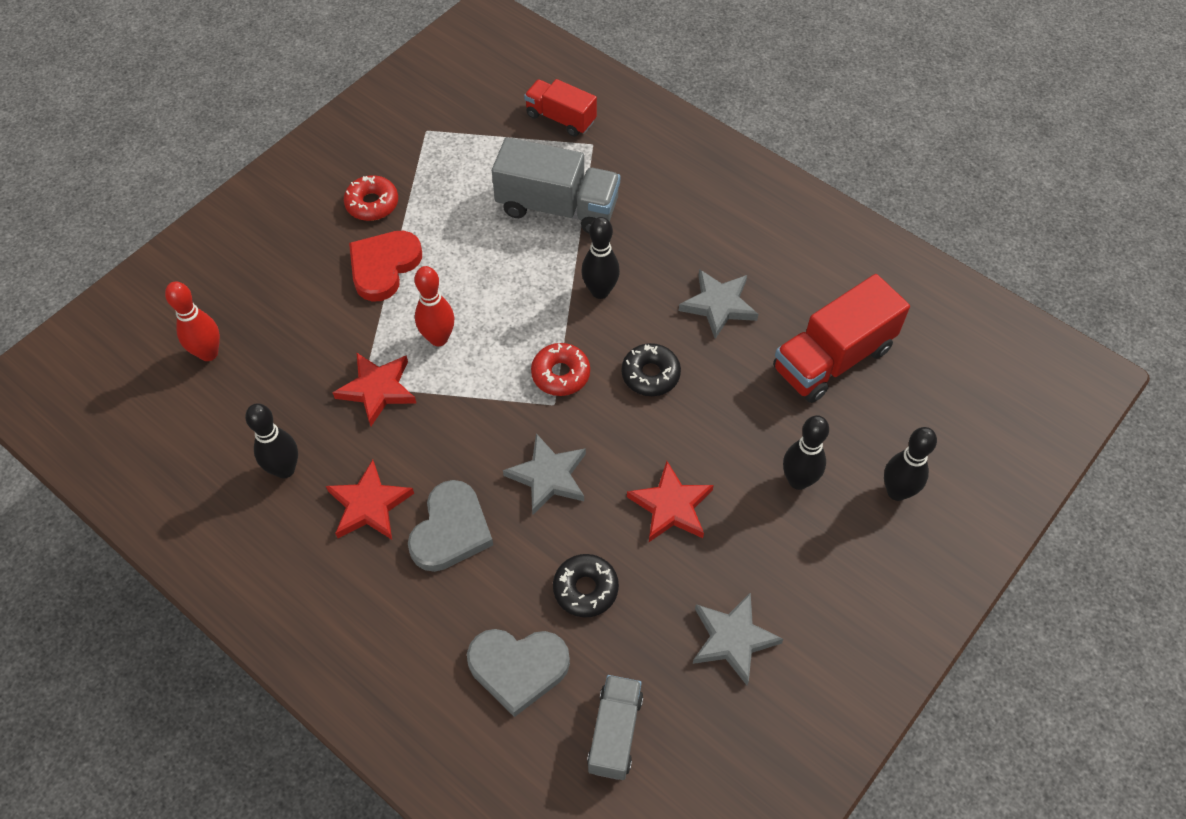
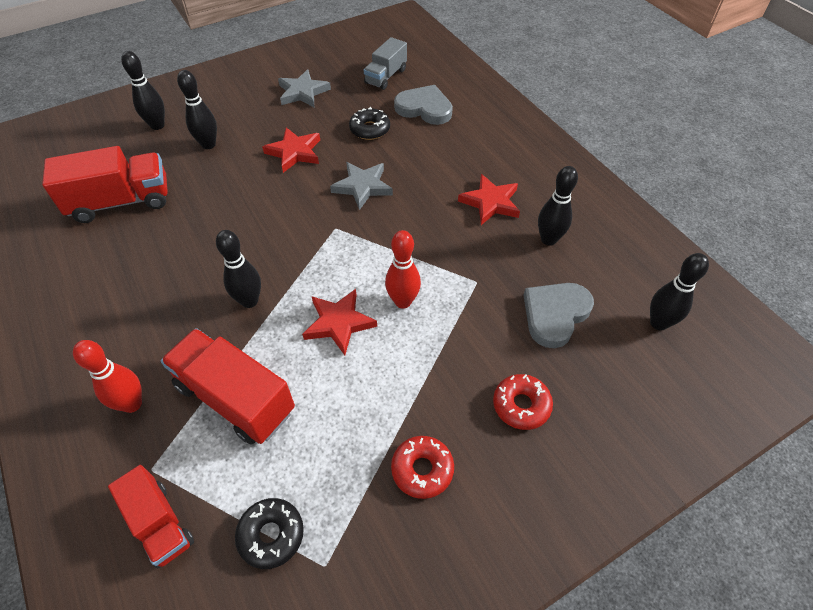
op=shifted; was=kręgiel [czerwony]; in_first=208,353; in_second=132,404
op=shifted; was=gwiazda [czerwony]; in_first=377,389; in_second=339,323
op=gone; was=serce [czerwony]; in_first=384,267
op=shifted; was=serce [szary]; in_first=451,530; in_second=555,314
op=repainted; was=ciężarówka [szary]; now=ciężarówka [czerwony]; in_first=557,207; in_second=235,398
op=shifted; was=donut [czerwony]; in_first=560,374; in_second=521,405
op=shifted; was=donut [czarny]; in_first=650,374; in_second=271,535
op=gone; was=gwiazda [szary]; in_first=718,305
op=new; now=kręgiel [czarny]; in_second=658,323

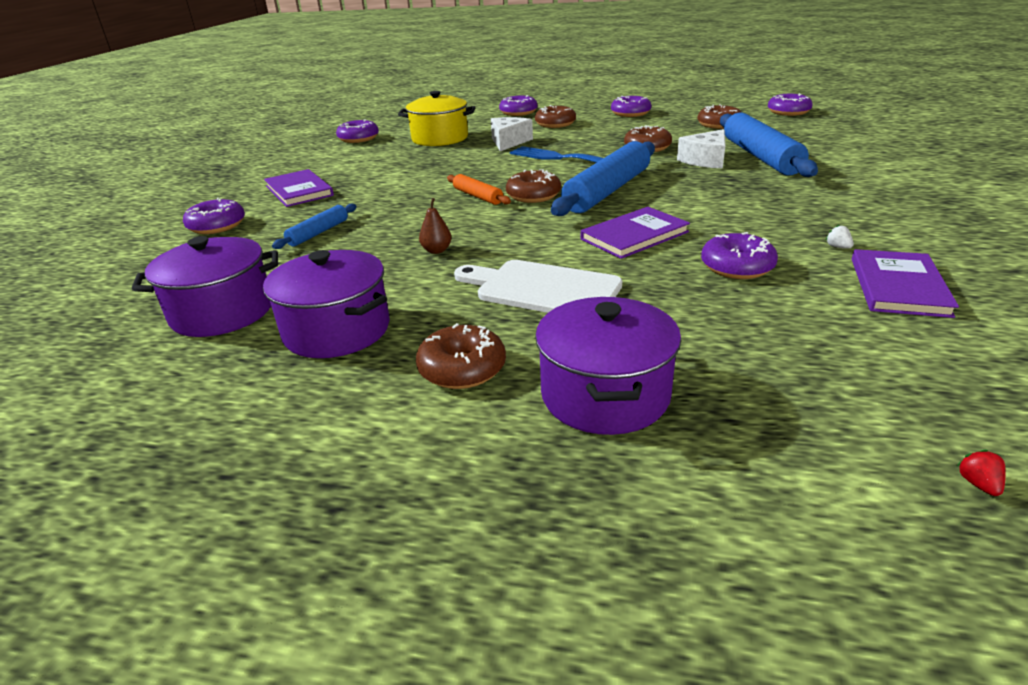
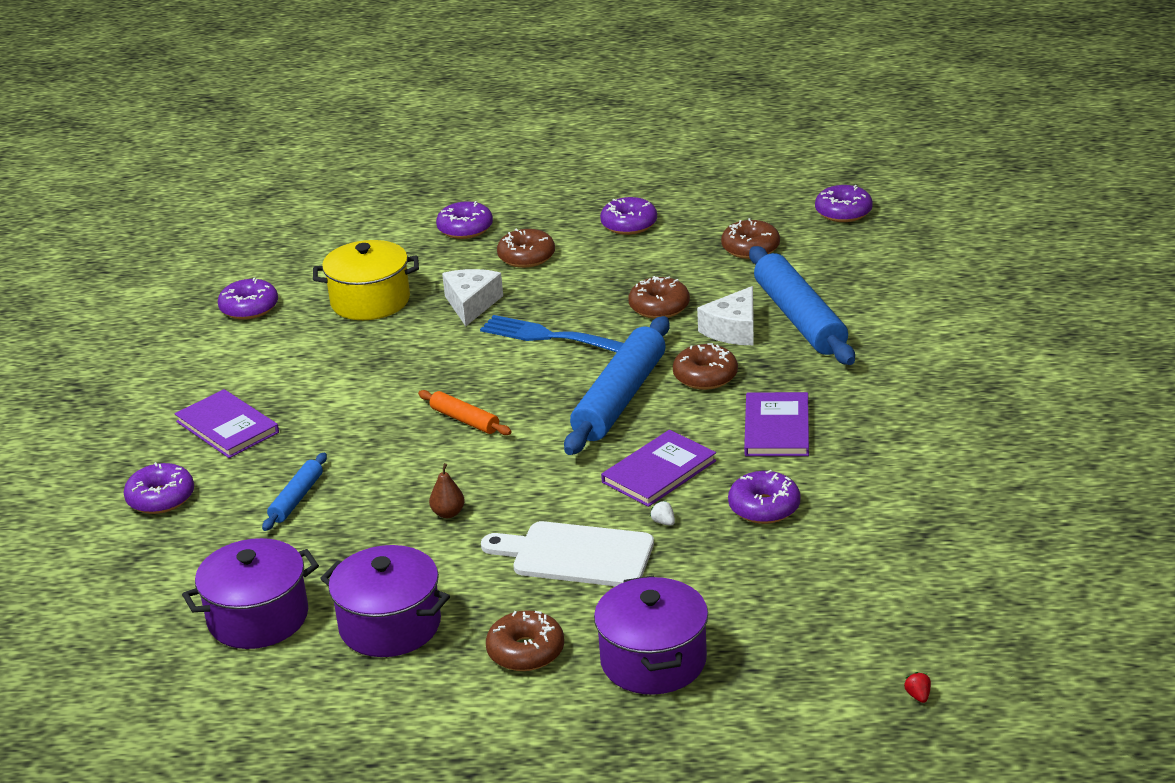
op=shifted; was=donut [brązowy]; in_first=533,195; in_second=705,376
op=shifted; was=truskawka [biały]; in_first=838,247; in_second=663,522
op=shifted; was=książka [fioletowy]; in_first=898,286; in_second=777,428

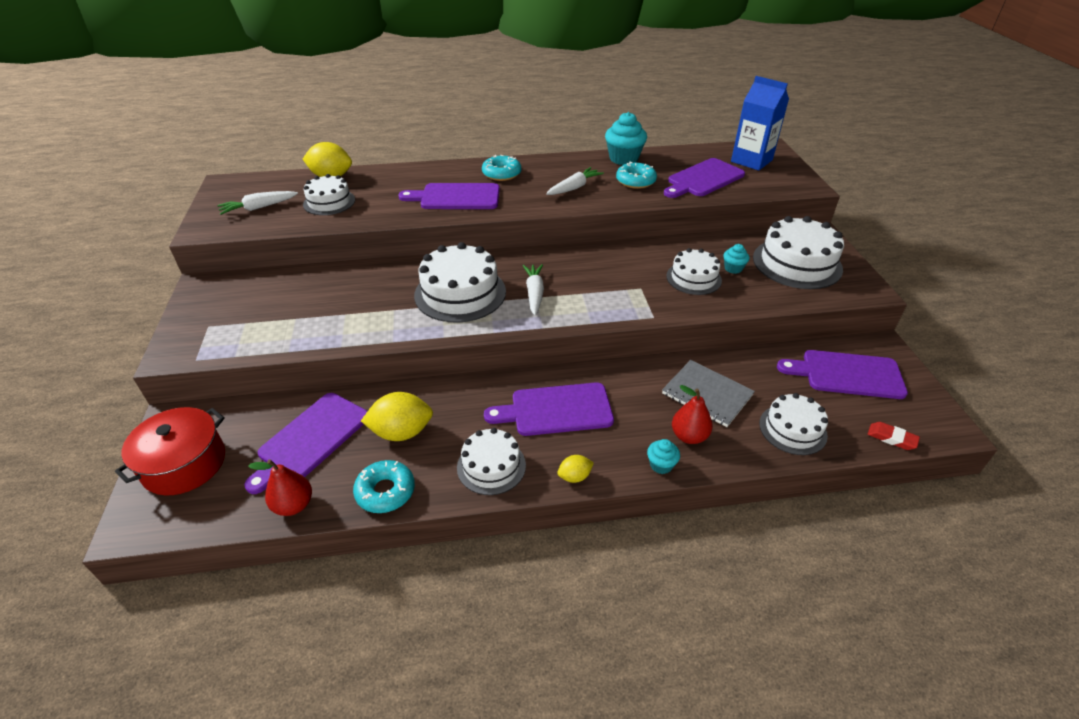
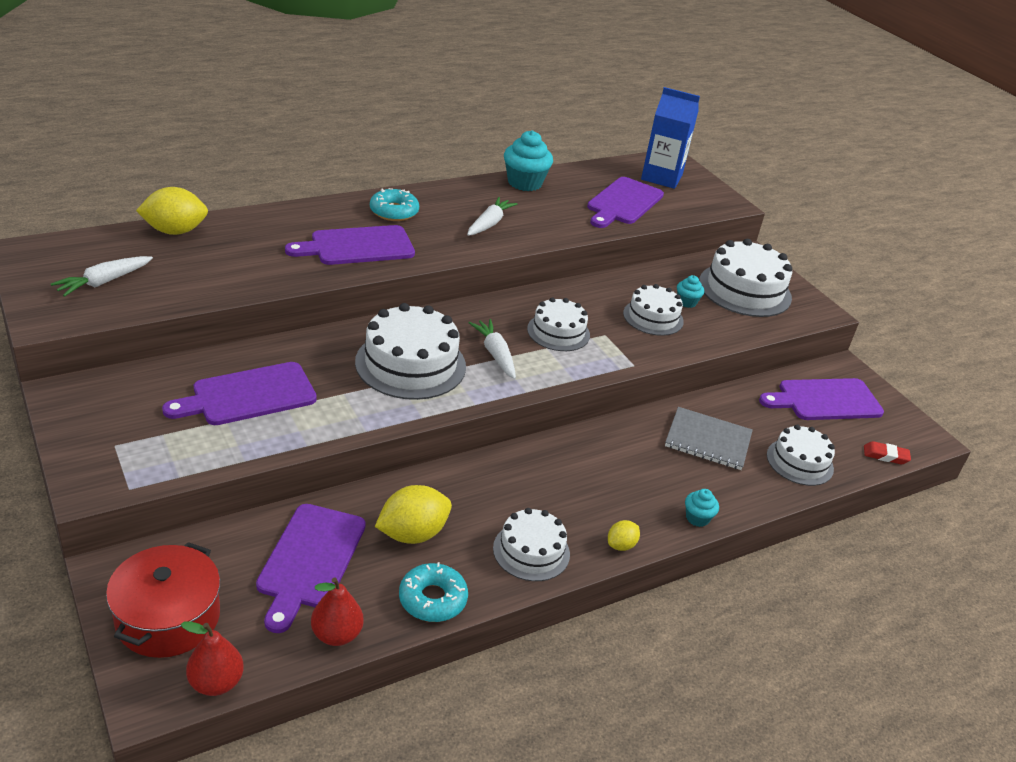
op=shifted; was=tort [biały]; in_first=329,202; in_second=558,332
op=shifted; was=deska do krojenia [fioletowy]; in_first=556,410; in_second=248,395
op=gone; was=donut [turkusowy]; in_first=635,181
op=shifted; was=gruszka [czerwony]; in_first=689,436; in_second=216,682

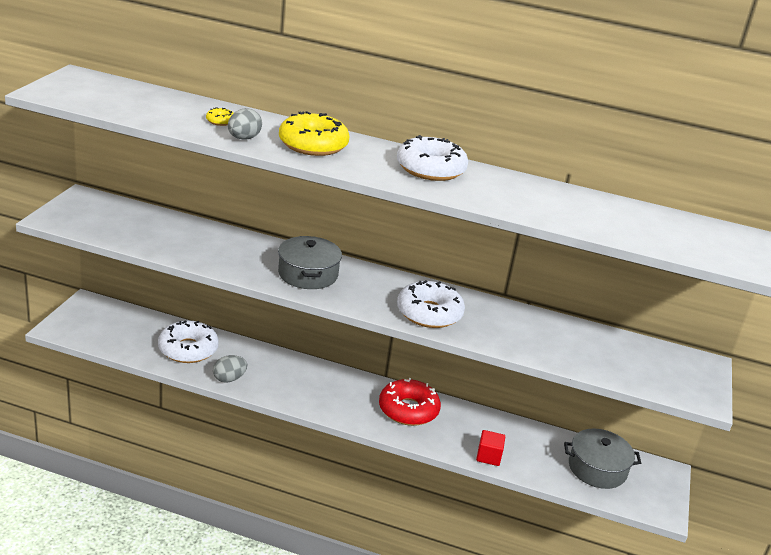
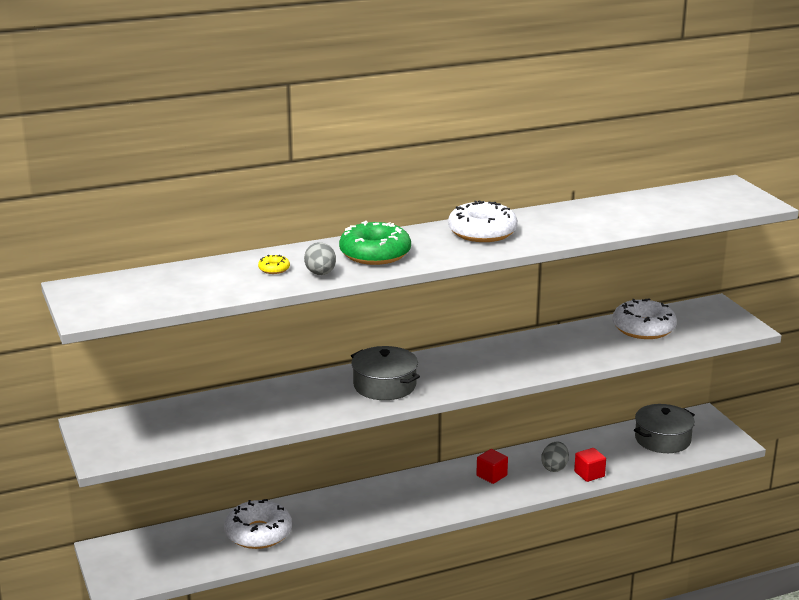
op=shifted; was=jajko [szary]; in_first=229,379; in_second=554,467
op=repainted; was=donut [żółty]; now=donut [zielony]; in_first=313,145; in_second=375,254
op=swapped; was=donut [czerwony]; now=sześcian [czerwony]; in_first=408,410; in_second=491,475
op=shifted; was=donut [biały]; in_first=429,313; in_second=643,328

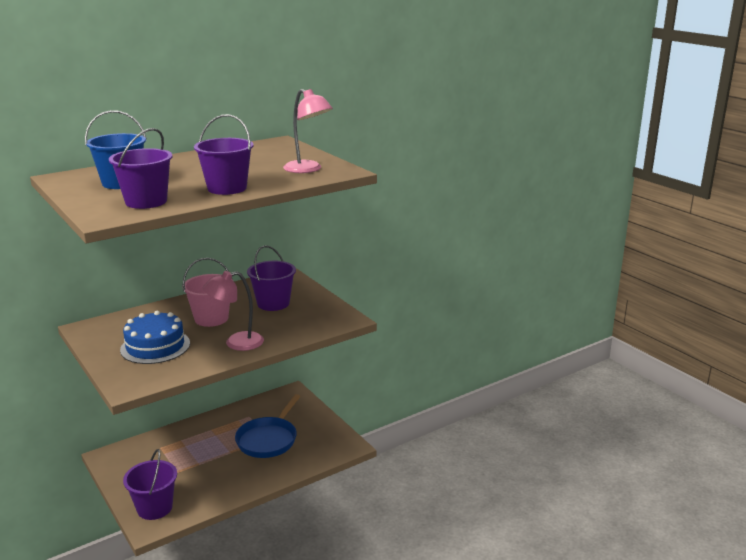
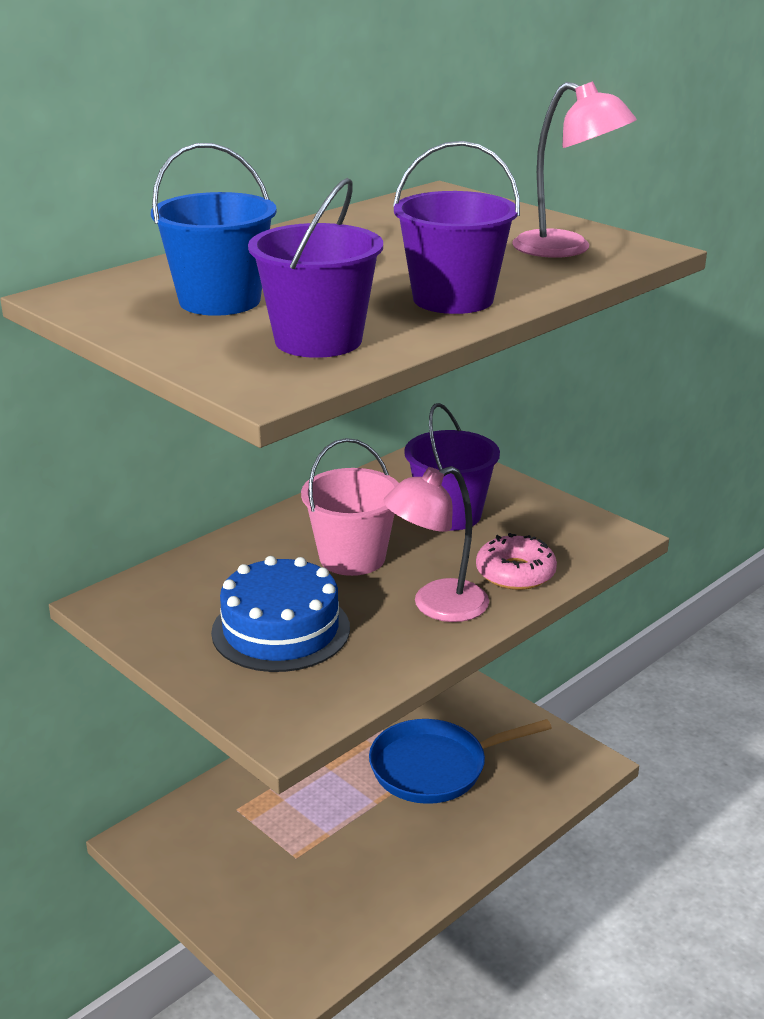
op=gone; was=wiadro [fioletowy]; in_first=154,508
op=rotated; was=patelnia [niebieski]; in_first=268,439; in_second=434,767; clockwise=60
op=new; now=donut [różowy]; in_second=515,573

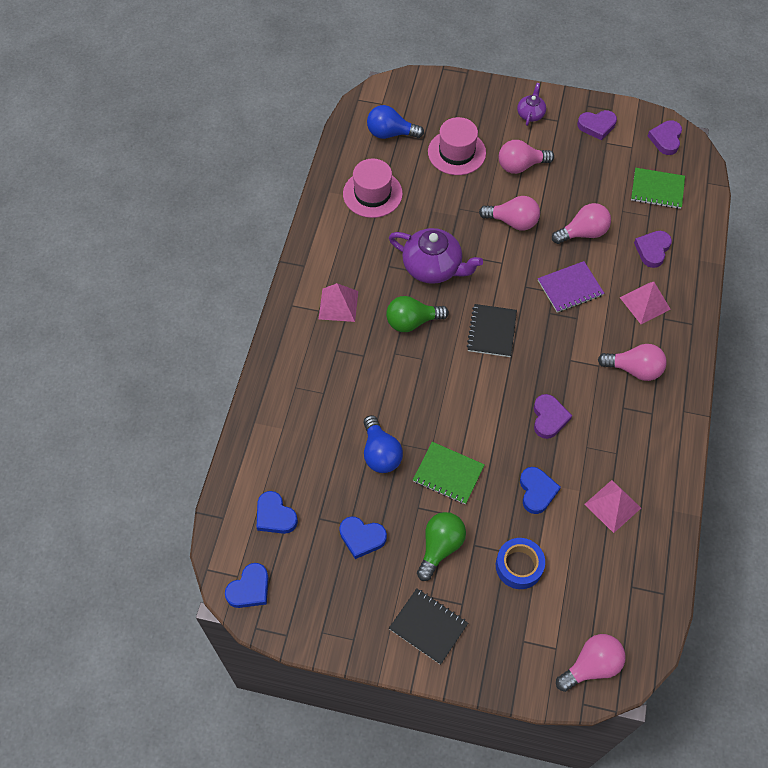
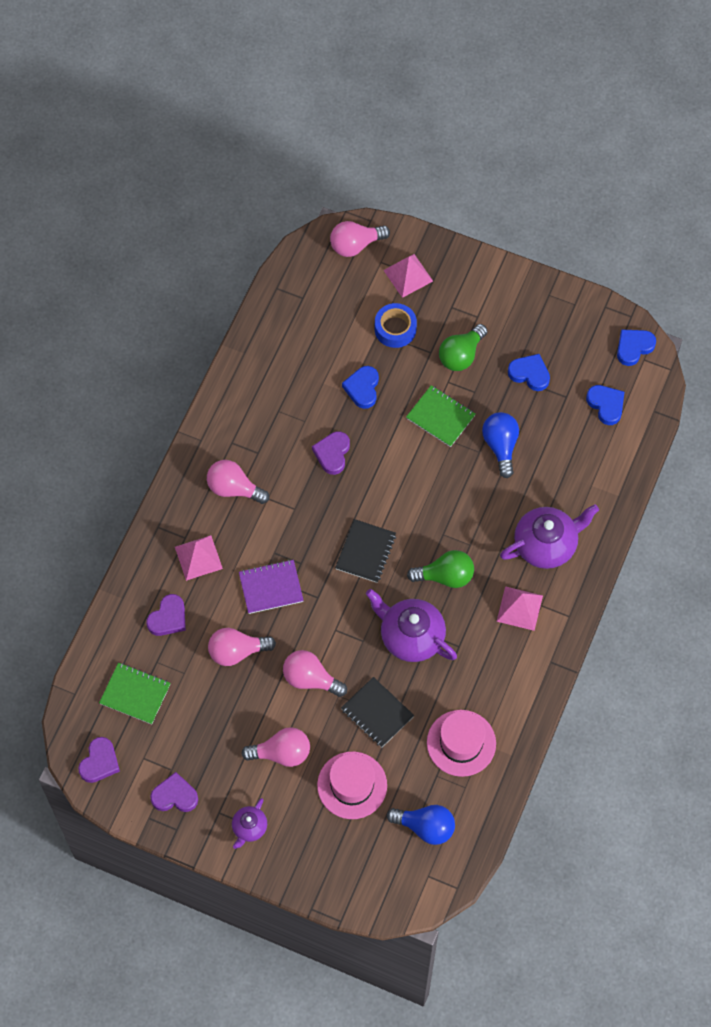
op=shifted; was=zeszyt [czarny]; in_first=428,626; in_second=377,713
op=shifted; was=piramida [różowy]; in_first=612,506; in_second=408,275
op=new; now=imbryk [fioletowy]; in_second=546,544

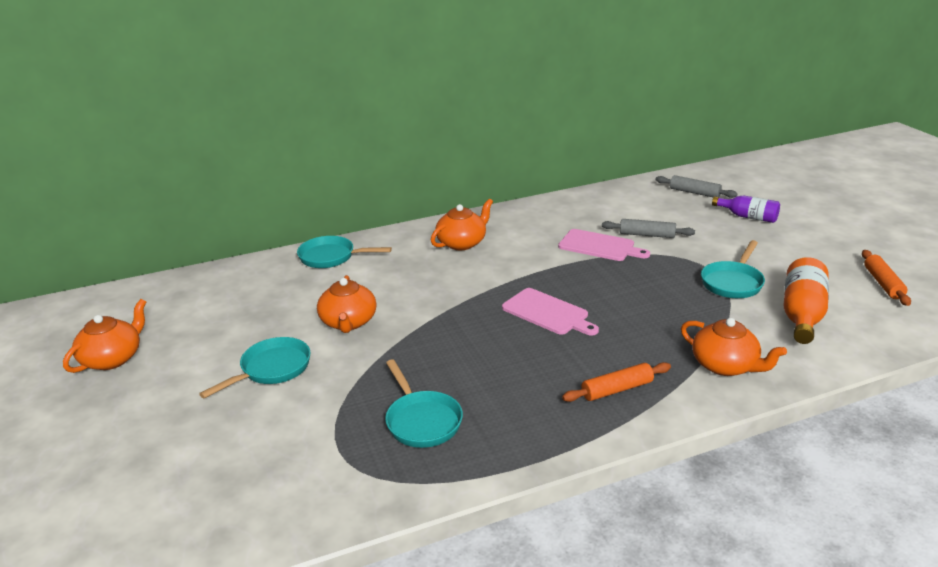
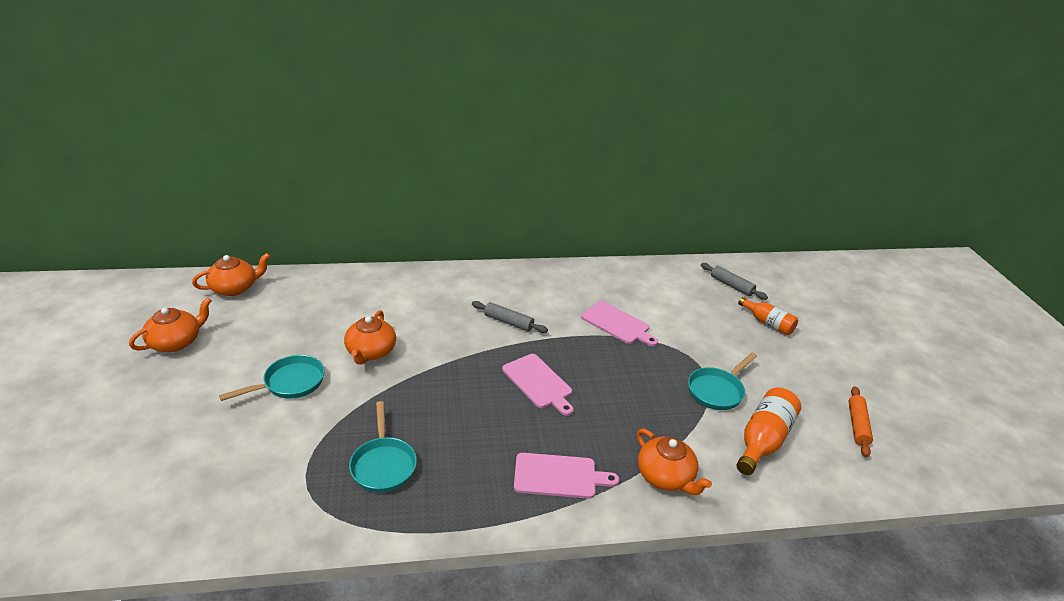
op=gone; was=patelnia [turkusowy]; in_first=331,257
op=shifted; was=imbryk [pomarańczowy]; in_first=462,243; in_second=235,288
op=swapped; was=wałek do ciasta [pomarańczowy]; now=deska do krojenia [różowy]; in_first=617,389; in_second=559,476
op=shifted; was=wałek do ciasta [szary]; in_first=647,235; in_second=508,322
op=repainted; was=butelka [fioletowy]; now=butelka [pomarańczowy]; in_first=748,217; in_second=768,323

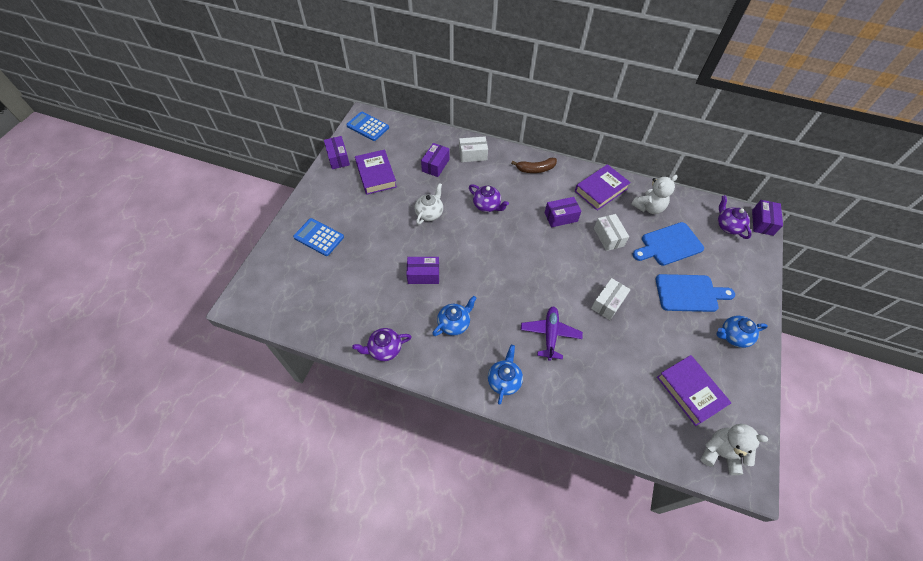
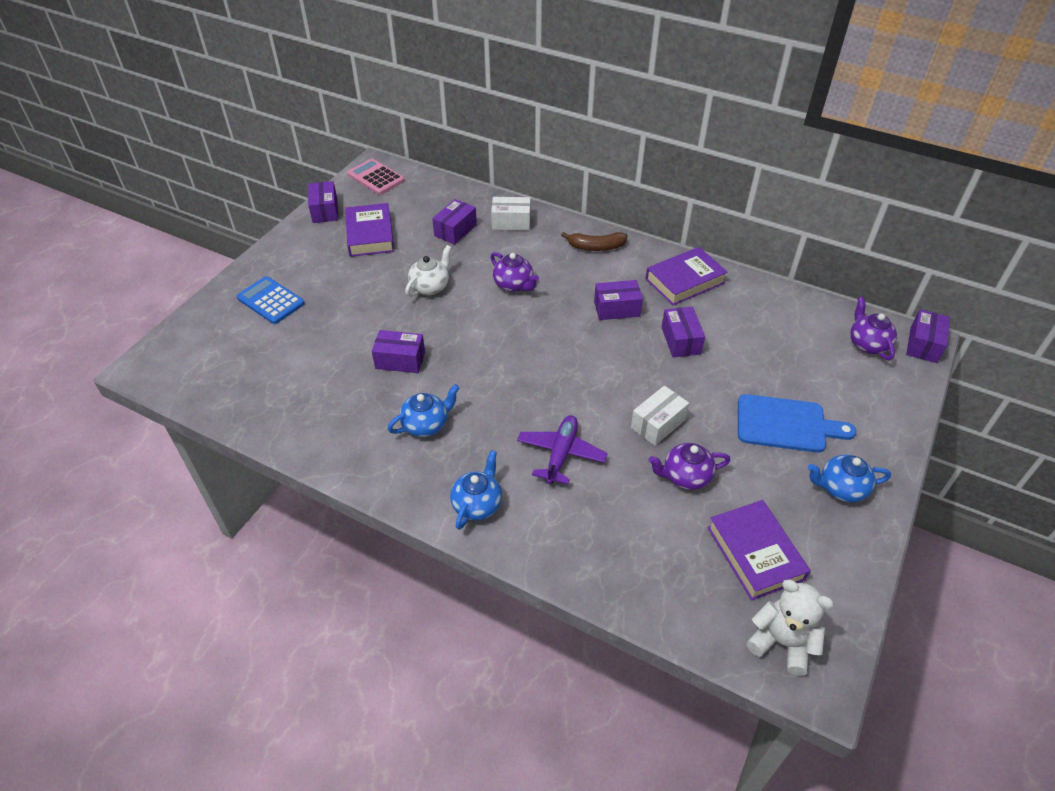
op=repainted; was=kalkulator [niebieski]; now=kalkulator [różowy]; in_first=368,127; in_second=376,177
op=shifted; was=imbryk [fioletowy]; in_first=384,349; in_second=685,476
op=repainted; was=pudełko [biały]; now=pudełko [fioletowy]; in_first=608,237; in_second=680,340
op=gone; was=miś [biały]; in_first=648,207
op=gone; was=deska do krojenia [niebieski]; in_first=669,245

